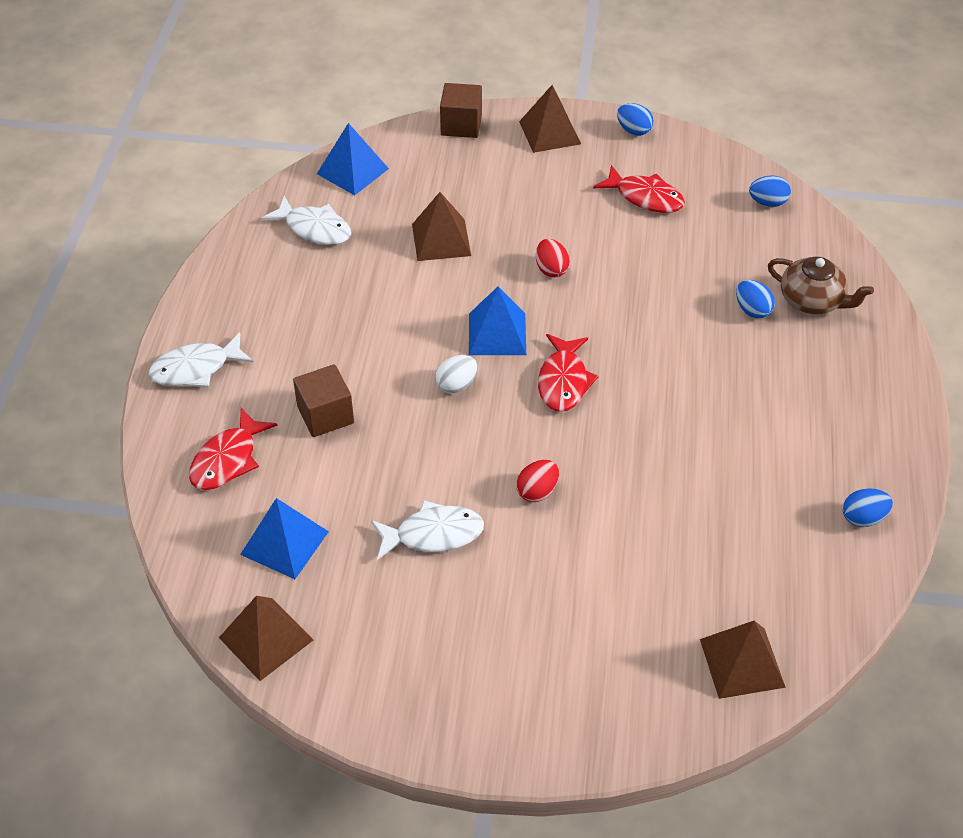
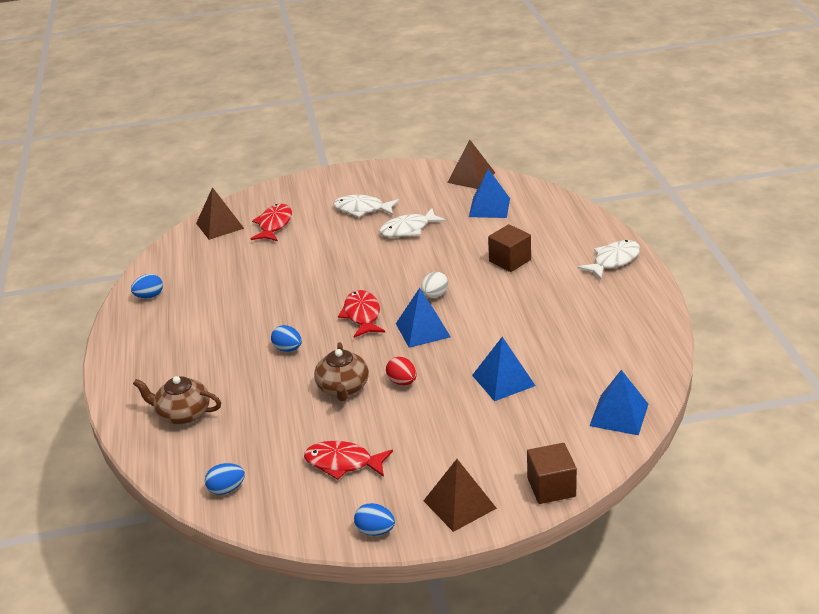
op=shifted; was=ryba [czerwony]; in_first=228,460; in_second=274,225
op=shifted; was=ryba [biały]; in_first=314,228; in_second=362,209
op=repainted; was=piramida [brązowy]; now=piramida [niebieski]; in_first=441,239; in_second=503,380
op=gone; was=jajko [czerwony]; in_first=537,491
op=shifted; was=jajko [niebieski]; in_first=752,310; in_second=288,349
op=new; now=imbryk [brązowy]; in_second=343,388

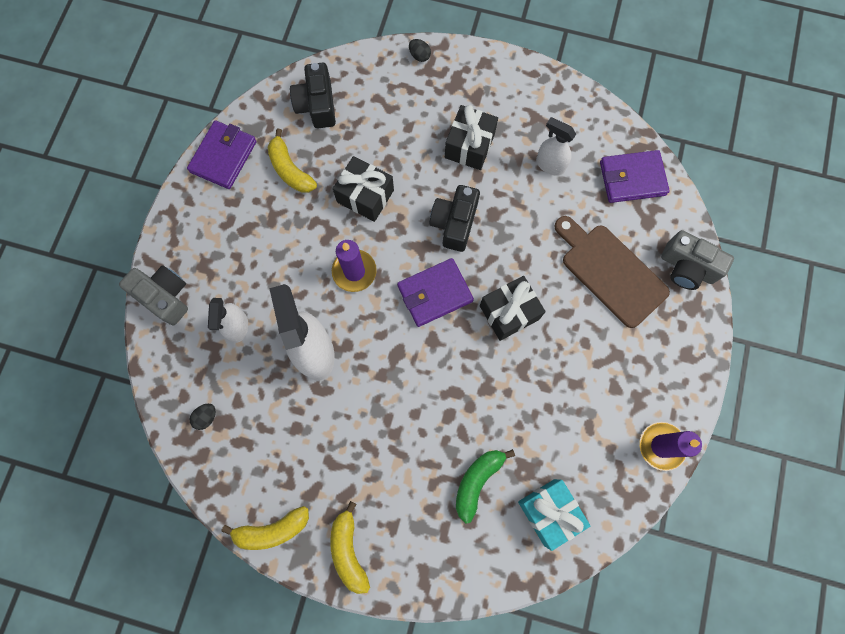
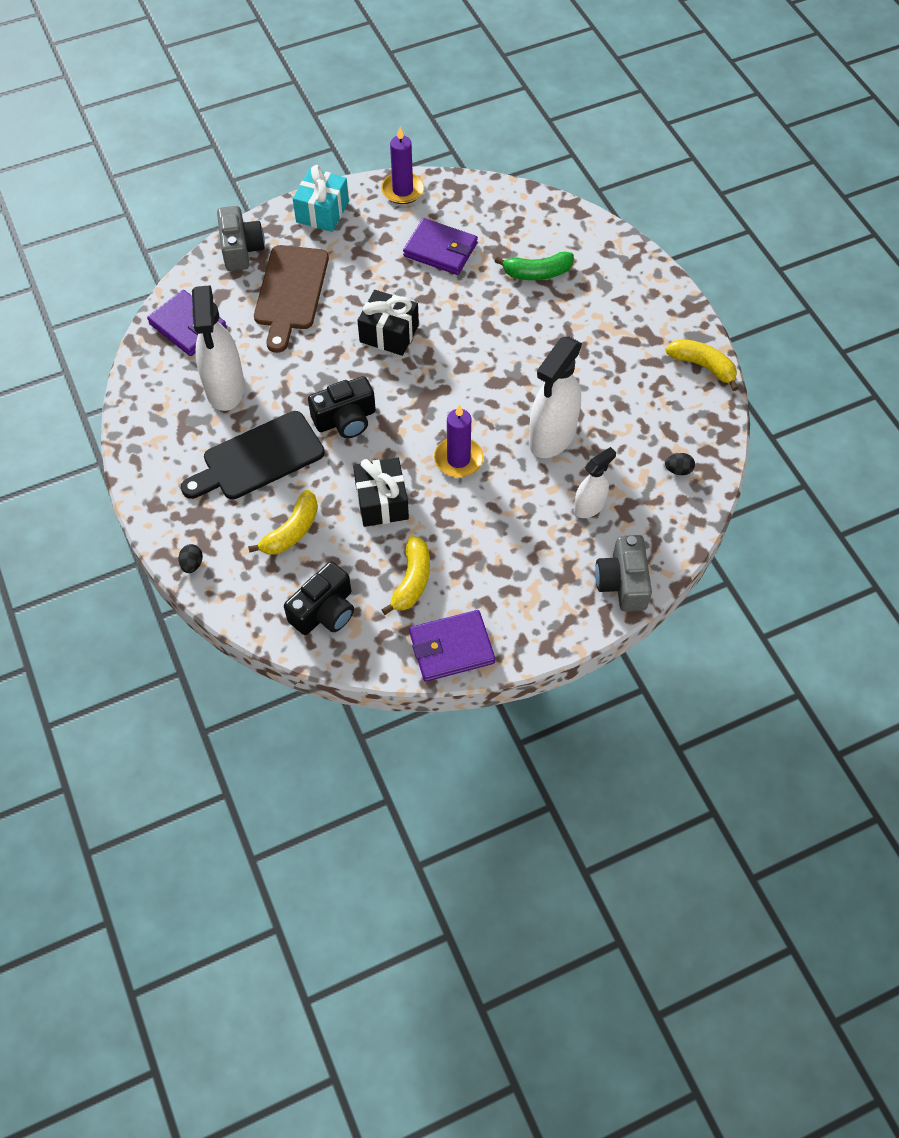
op=shifted; was=banan [żółty]; in_first=349,550; in_second=292,531
op=shifted; was=portfel [fioletowy]; in_first=435,294; in_second=440,250
op=swapped; was=prezent [czarny]; now=deska do krojenia [czarny]; in_first=469,146; in_second=258,458
op=shifted; was=prezent [turkusowy]; in_first=549,512; in_second=322,212
op=scaled; was=spryskiwacz [biały]; in_first=550,165; in_second=225,388; ratio=1.75

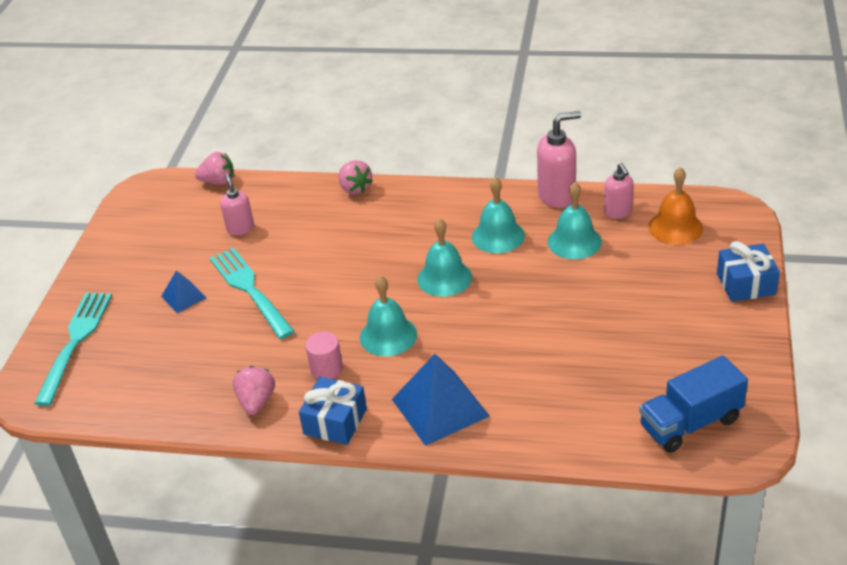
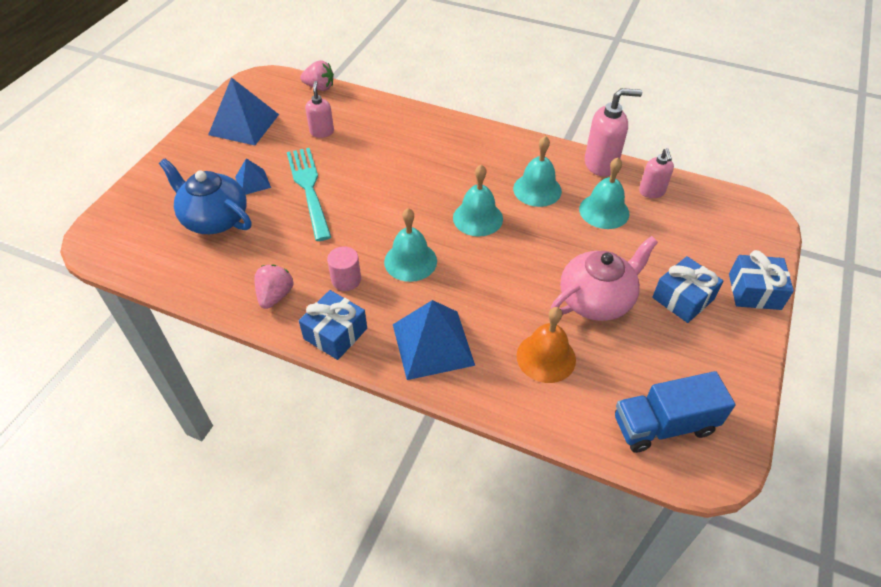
op=gone; was=widelec [turkusowy]; in_first=75,343
op=gone; was=truskawka [różowy]; in_first=355,189
op=shifted; was=dzwonek [pomarańczowy]; in_first=675,227; in_second=546,357
op=new; now=imbryk [niebieski]; in_second=214,219
op=new; now=piramida [niebieski]; in_second=244,124
op=new; now=imbryk [różowy]; in_second=597,300
op=new; now=prezent [niebieski]; in_second=683,298

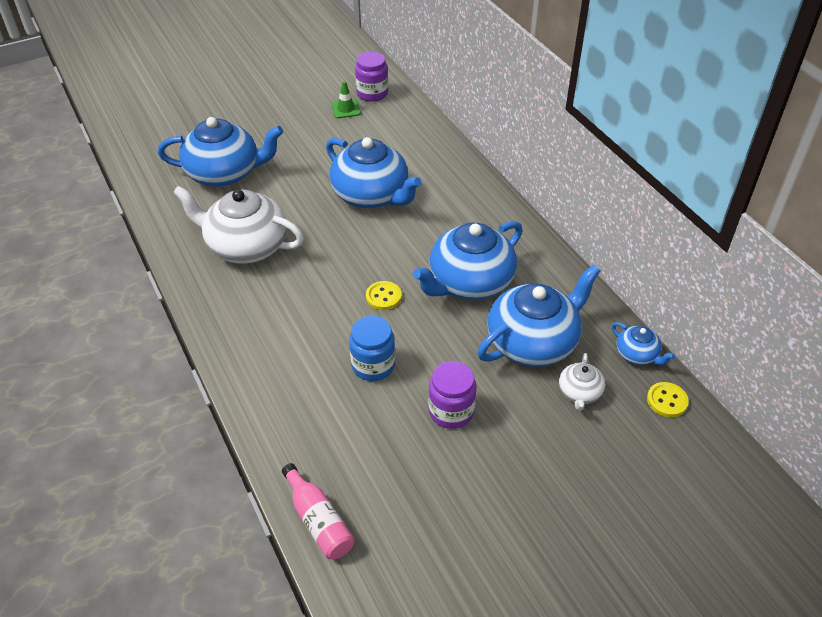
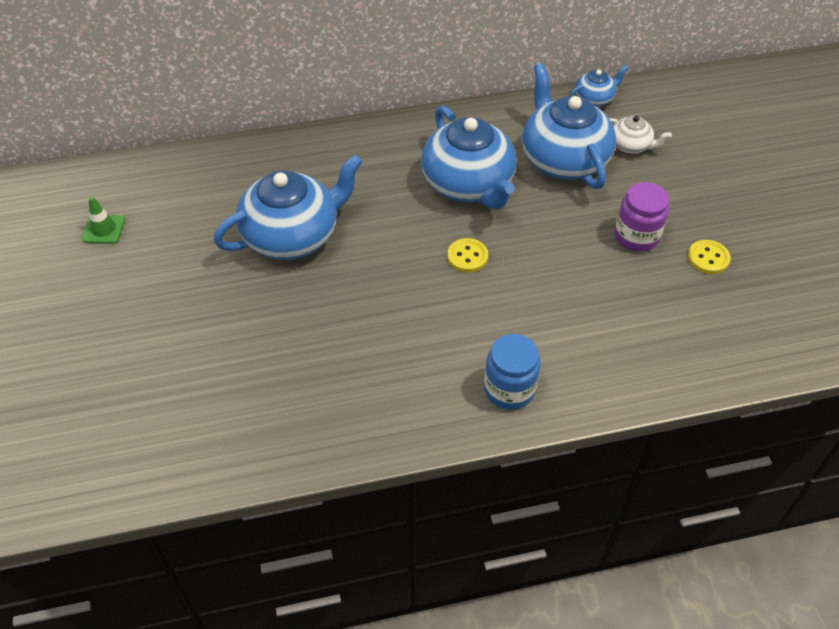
op=gone; was=imbryk [niebieski]; in_first=224,173
op=gone; was=imbryk [biały]; in_first=246,246
op=gone; was=butelka [różowy]; in_first=318,521
op=shifted; was=słoik [niebieski]; in_first=373,365; in_second=509,389
op=gone; was=słoik [fioletowy]; in_first=372,93
op=shifted; was=guzik [żółty]; in_first=667,401; in_second=708,258

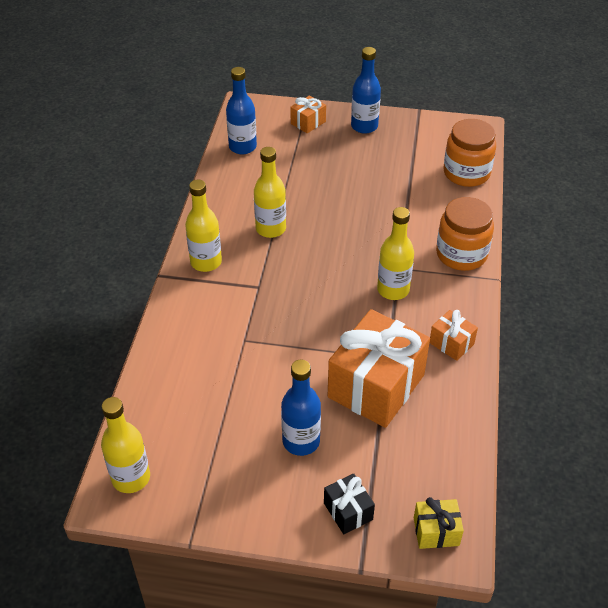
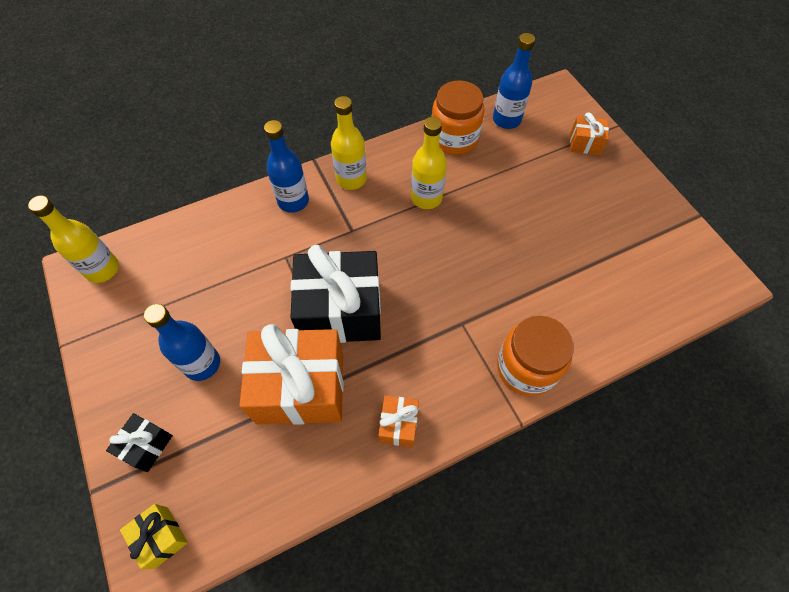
op=shifted; was=butelka [niebieski]; in_first=364,126; in_second=293,201
op=gone; was=butelka [żółty]; in_first=393,290
op=shifted; was=słoik [pomarańczowy]; in_first=466,173; in_second=454,138
op=new; now=prezent [czarny]; in_second=340,311

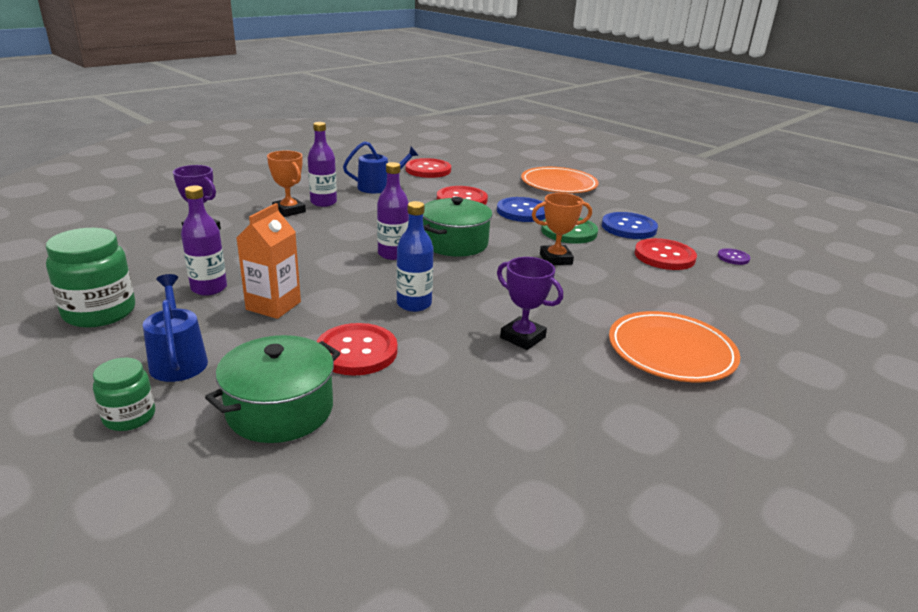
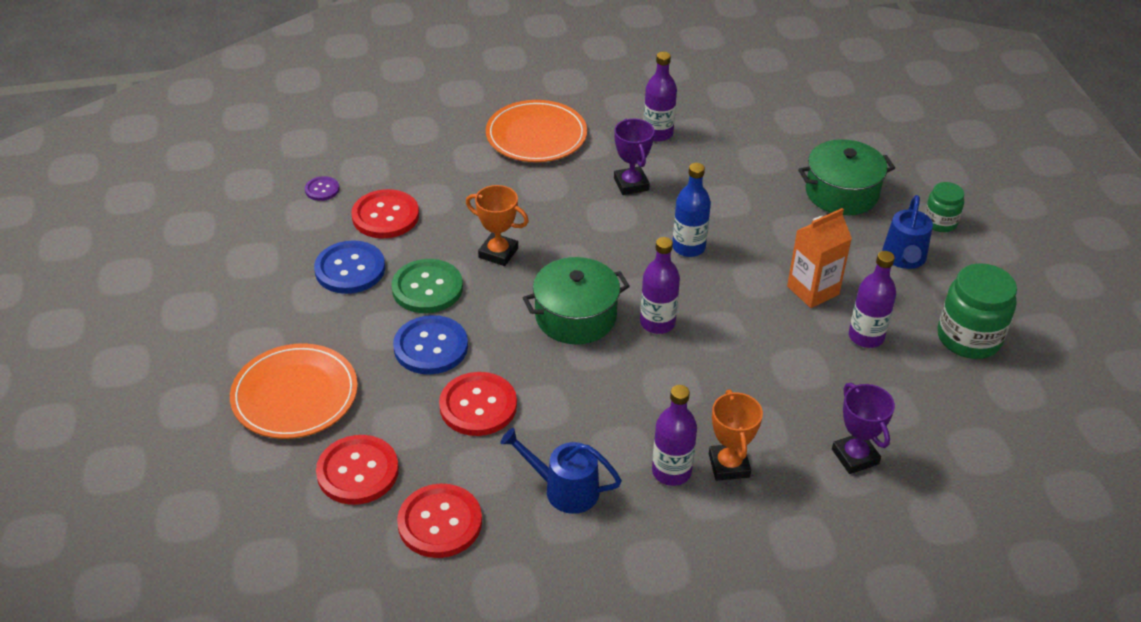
op=shifted; was=guzik [czerwony]; in_first=357,351; in_second=358,471
op=new; now=butelka [fioletowy]; in_second=658,133

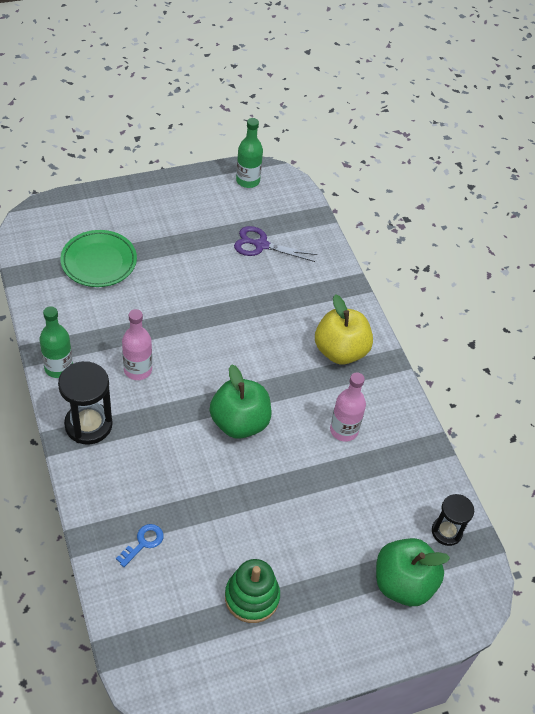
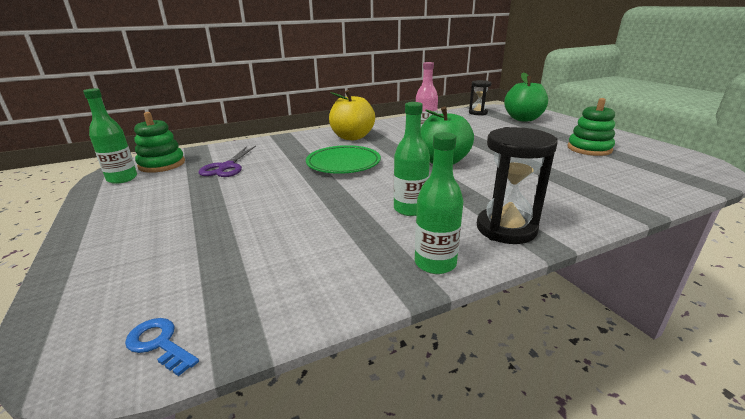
op=shifted; was=talerz [zielony]; in_first=99,262; in_second=343,164
op=shifted; was=klucz [niebieski]; in_first=143,543; in_second=159,344
op=repainted; was=butelka [różowy]; now=butelka [zielony]; in_first=138,370; in_second=410,209
op=new; now=zabawka nakładanka [zielony]; in_second=162,164

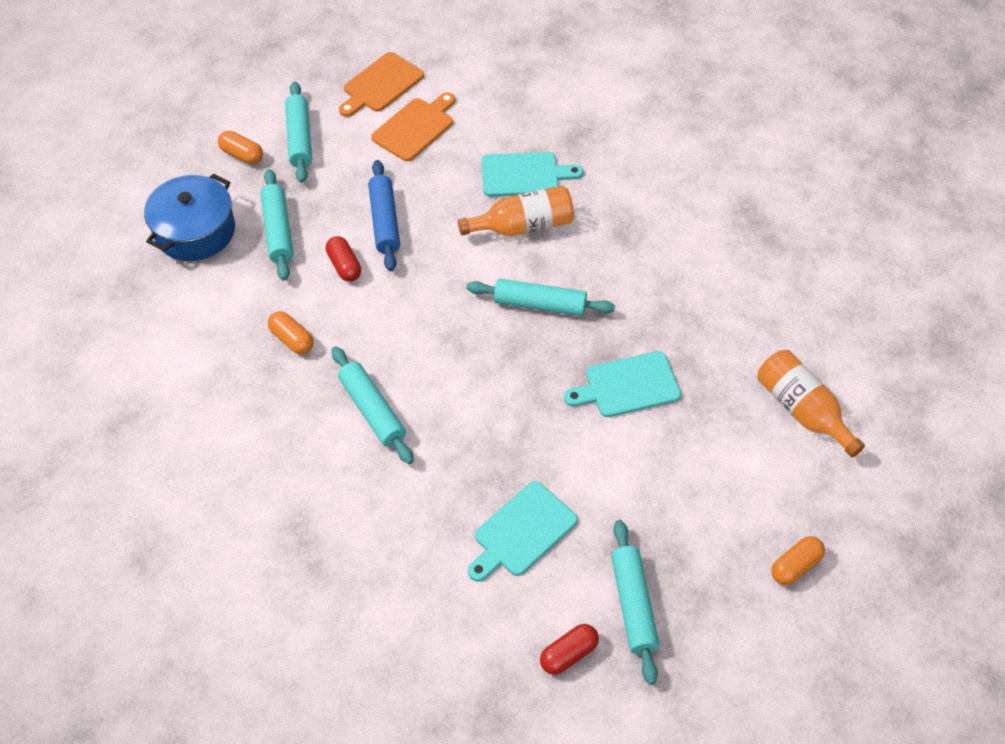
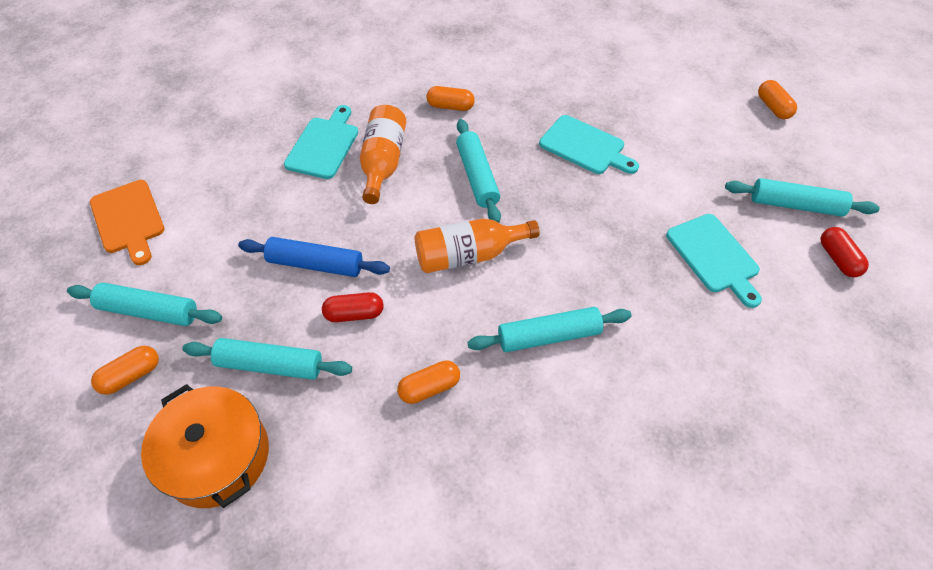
op=repainted; was=garnek [niebieski]; now=garnek [pomarańczowy]; in_first=195,231; in_second=217,456
op=gone; was=deska do krojenia [pomarańczowy]; in_first=415,128
op=rotated; was=wałek do ciasta [turkusowy]; in_first=540,304; in_second=477,176; clockwise=-45
op=rotated; was=deska do krojenia [turkusowy]; in_first=627,385; in_second=585,147; clockwise=-60
op=shifted; was=butelka [pomarańczowy]; in_first=802,410; in_second=468,255
op=new; now=kapsułka [pomarańczowy]; in_second=450,106

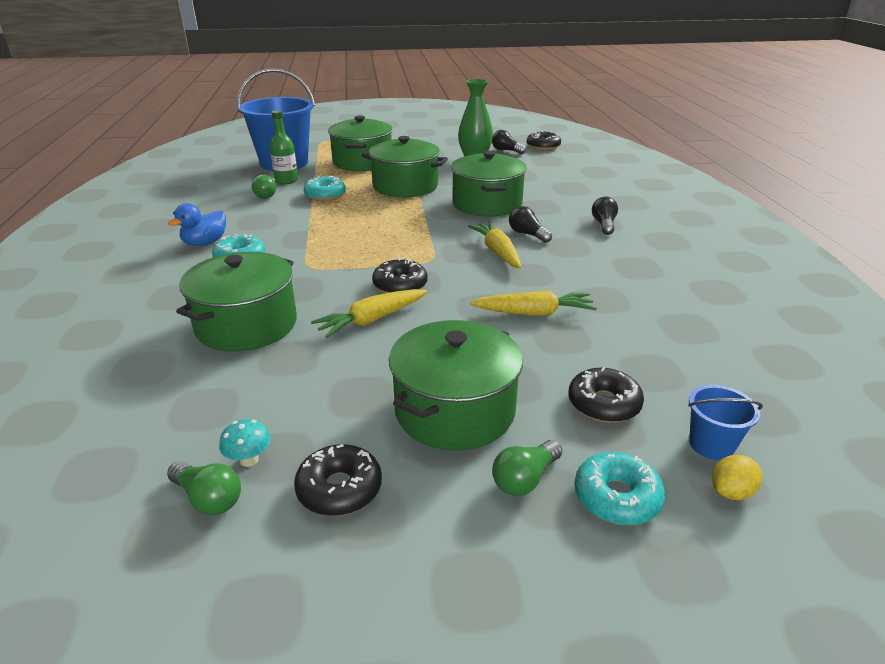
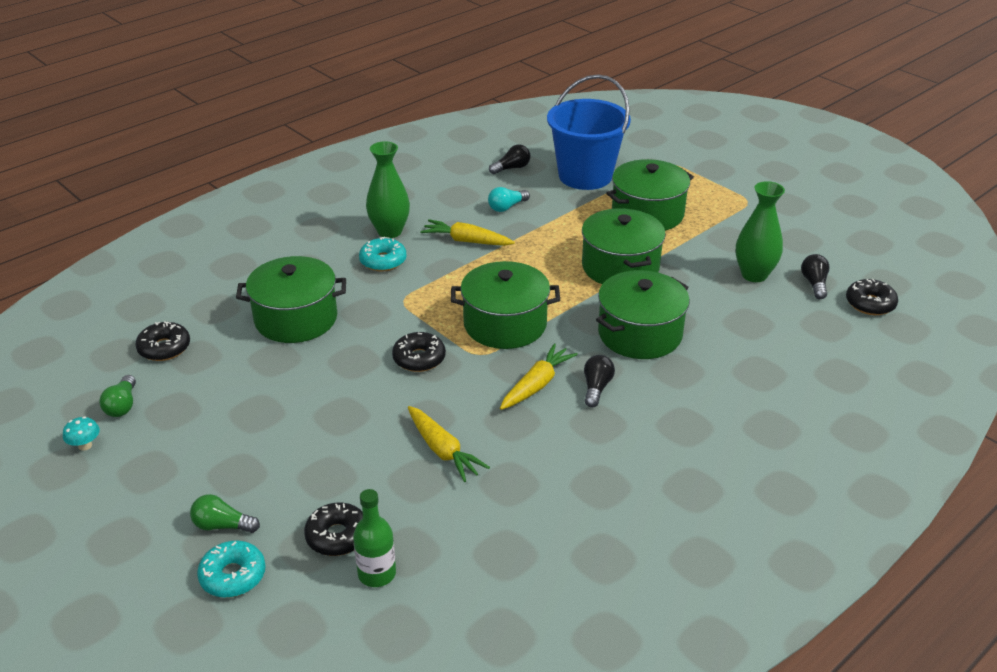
op=swapped; was=kaczka [niebieski]; now=wazon [zielony]; in_first=205,243; in_second=389,231
op=shifted; was=grzyb [turkusowy]; in_first=249,460; in_second=85,445
op=repainted; was=żarówka [zielony]; now=żarówka [turkusowy]; in_first=267,195; in_second=506,207
op=shifted; was=butelka [zielony]; in_first=286,181; in_second=377,574
op=shifted; was=donut [czarny]; in_first=339,489; in_second=164,348
op=gone; was=donut [turkusowy]; in_first=325,195
op=shifted; was=marchewka [żółty]; in_first=372,320; in_second=467,241
op=shifted; was=garnek [zielony]; in_first=454,410; in_second=505,324
op=shifted; was=żarówka [czarny]; in_first=604,224; in_second=511,168
op=gone; was=wiadro [niebieski]; in_first=711,445
op=gone; was=cytryna [żółty]; in_first=731,492

